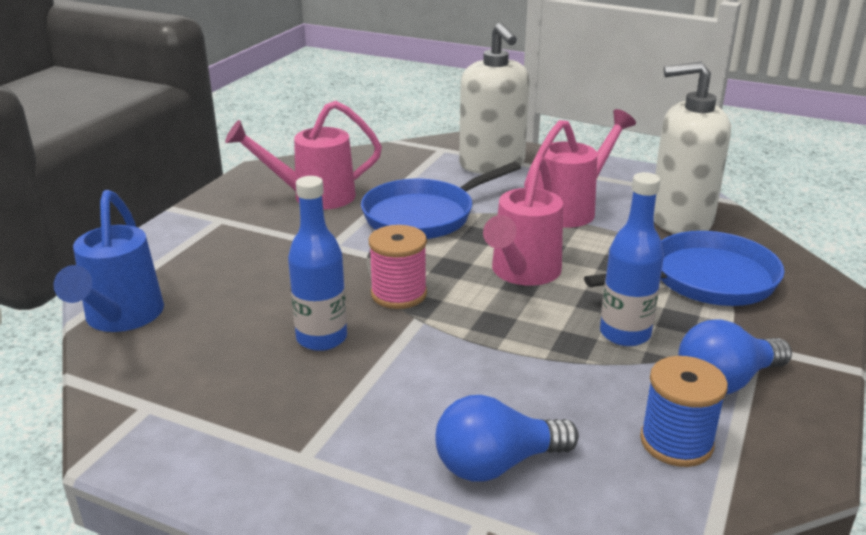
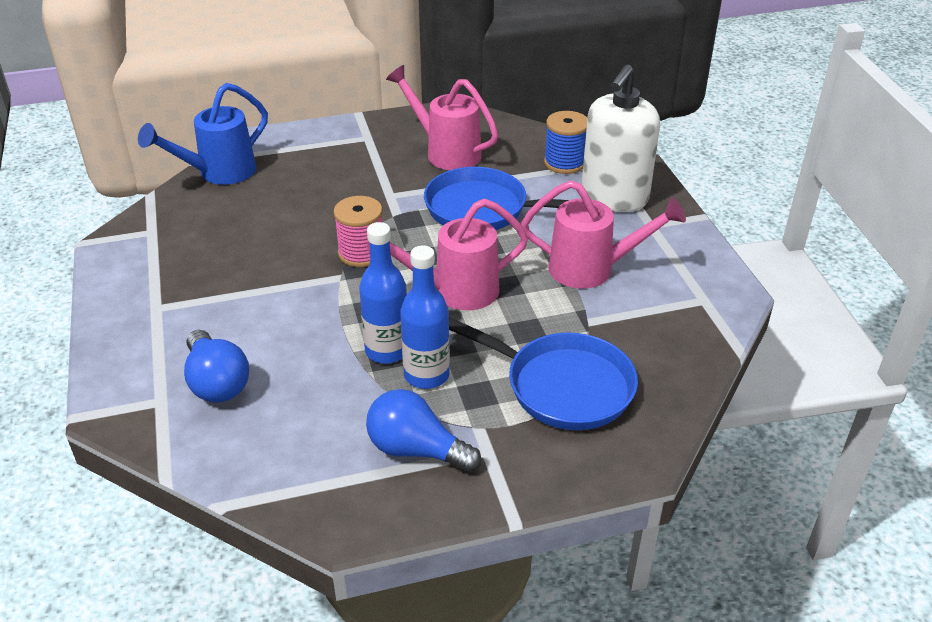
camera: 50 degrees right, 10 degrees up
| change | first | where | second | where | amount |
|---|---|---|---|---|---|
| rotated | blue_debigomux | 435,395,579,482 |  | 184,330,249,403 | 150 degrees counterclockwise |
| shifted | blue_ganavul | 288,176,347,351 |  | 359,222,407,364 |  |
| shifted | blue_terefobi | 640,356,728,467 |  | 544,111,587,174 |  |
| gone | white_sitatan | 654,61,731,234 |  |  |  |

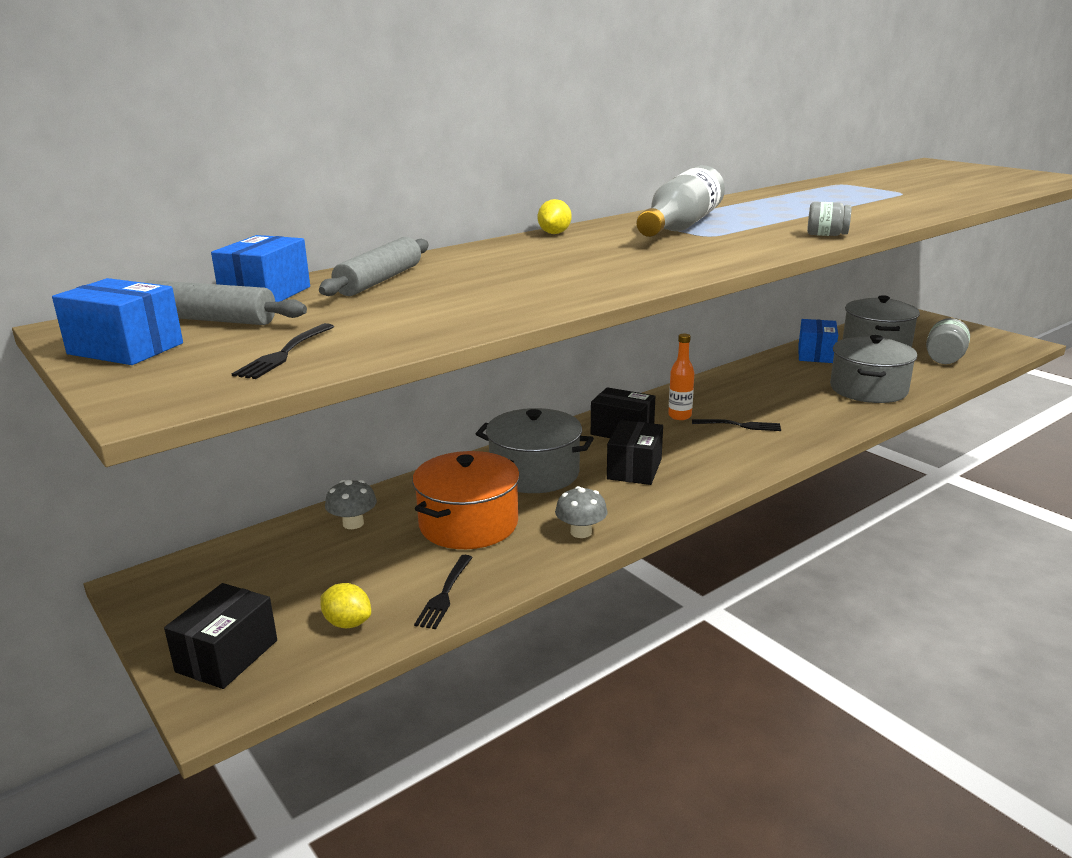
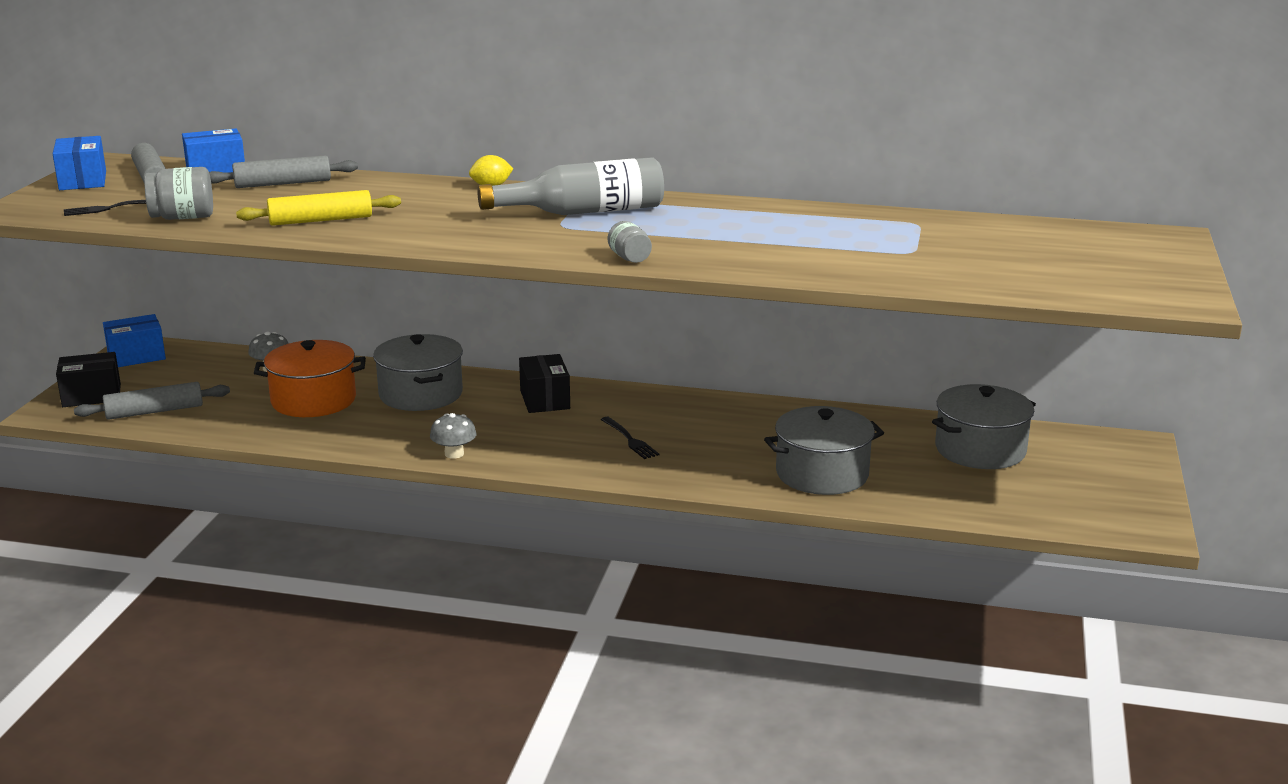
camera: 50 degrees right, 0 degrees up
| change | first | where | second | where | amount |
|---|---|---|---|---|---|
| swapped | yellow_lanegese | 320,583,371,628 | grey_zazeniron | 74,382,230,420 |  |
| shifted | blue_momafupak | 798,319,838,363 |  | 103,314,166,367 |  |
| shifted | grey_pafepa | 926,318,970,364 |  | 144,167,213,220 |  |
| new |  |  | yellow_zazeniron | 236,190,401,226 |  |
| shifted | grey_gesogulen | 555,486,608,538 |  | 430,413,476,459 |  |
| gone | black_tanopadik | 414,555,473,629 |  |  |  |
| gone | black_momafupak | 607,420,663,485 |  |  |  |
| gone | orange_ganavul | 668,334,694,420 |  |  |  |

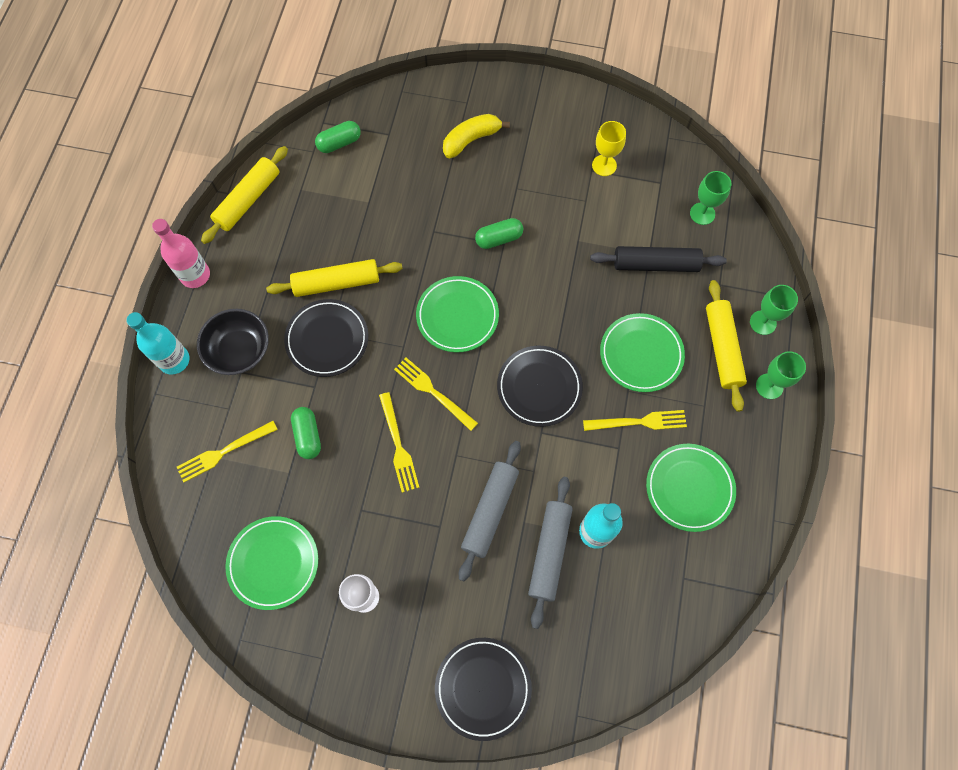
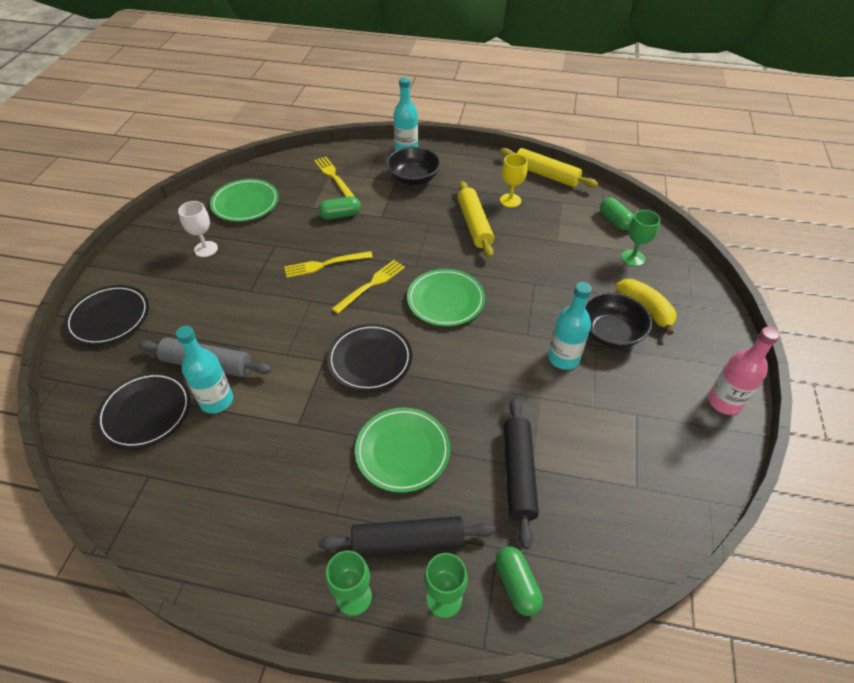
camera: 90 degrees right, 20 degrees down
| change | first | where | second | where | amount |
|---|---|---|---|---|---|
| shifted | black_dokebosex | 284,299,368,377 |  | 95,372,191,449 |  |
| repainted | yellow_zazeniron | 706,280,747,412 | black_zazeniron | 319,516,496,557 |  |
| shifted | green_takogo | 475,218,523,249 |  | 495,546,543,616 |  |
| shifted | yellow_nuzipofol | 592,121,626,176 |  | 500,154,528,207 |  |
| new |  |  | turquoise_ganavul | 548,282,592,370 |  |
| new |  |  | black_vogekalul | 585,292,652,348 |  |
| shifted | green_nuzipofol | 690,171,731,225 |  | 621,210,660,266 |  |
| shifted | pink_ganavul | 152,219,210,288 |  | 708,327,780,415 |  |
| gone | grey_zazeniron | 459,441,521,582 |  |  |  |
| gone | yellow_tanopadik | 583,410,687,431 |  |  |  |
| gone | green_dokebosex | 646,444,736,532 |  |  |  |

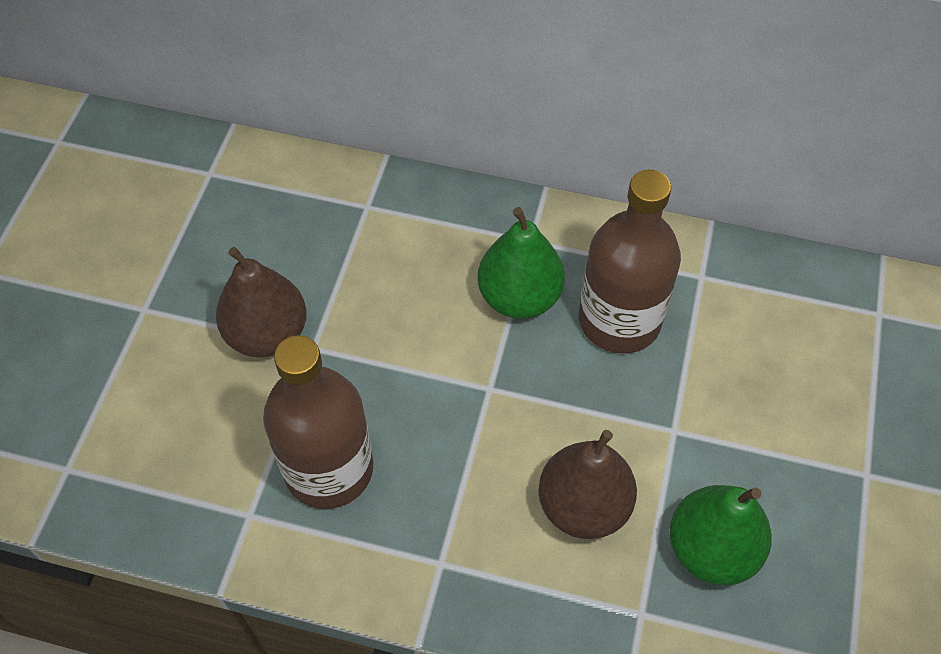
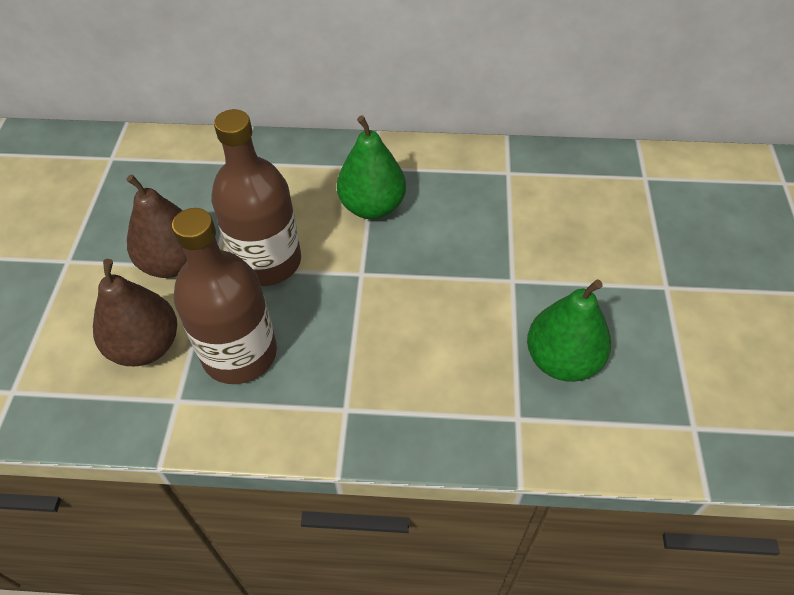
camera: 10 degrees left, 5 degrees down
| change | first | where | second | where | amount |
|---|---|---|---|---|---|
| shifted | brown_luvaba | 538,430,637,539 |  | 93,259,177,366 |  |
| shifted | brown_ganavul | 579,169,681,354 |  | 211,109,301,286 |  |

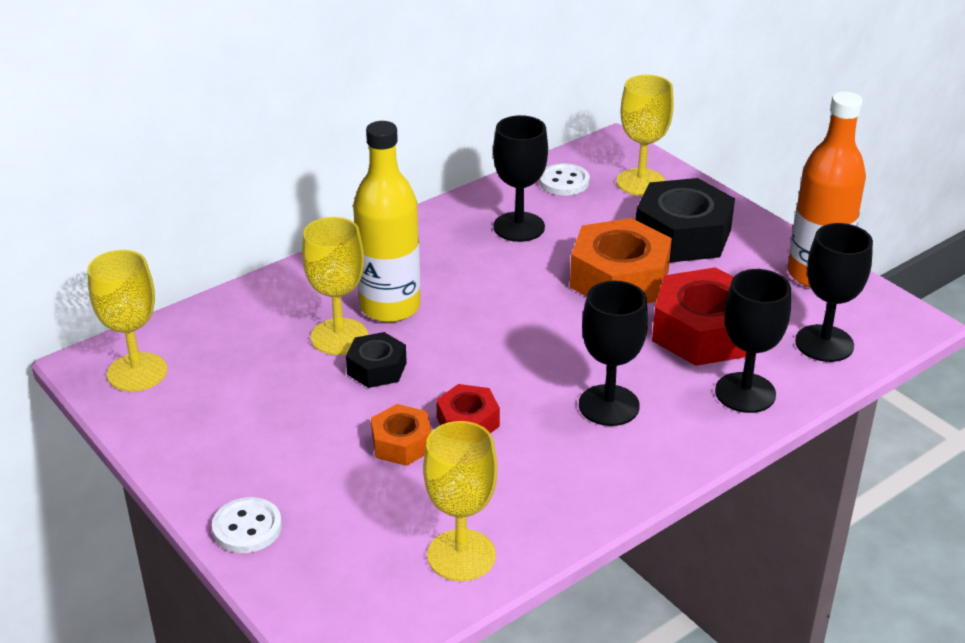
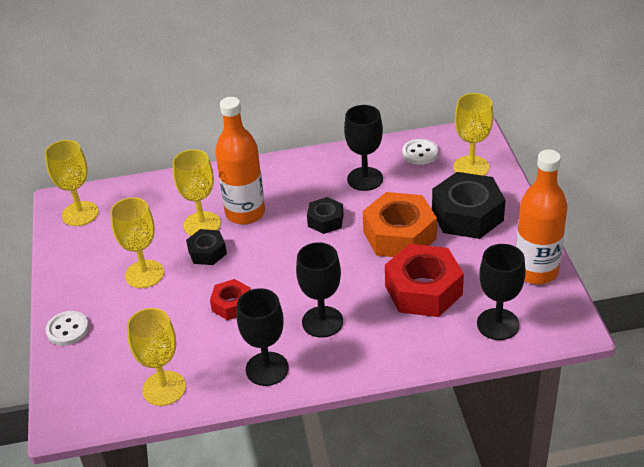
camera: 30 degrees right, 5 degrees up
| change | first | where | second | where | amount |
|---|---|---|---|---|---|
| new |  |  | yellow_nuzipofol | 110,197,164,288 |  |
| repainted | yellow_ganavul | 353,121,421,322 | orange_ganavul | 215,97,265,225 |  |
| shifted | black_nuzipofol | 715,269,791,413 |  | 237,288,289,386 |  |
| new |  |  | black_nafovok | 307,197,344,234 |  |
| gone | orange_nafovok | 371,404,432,466 |  |  |  |

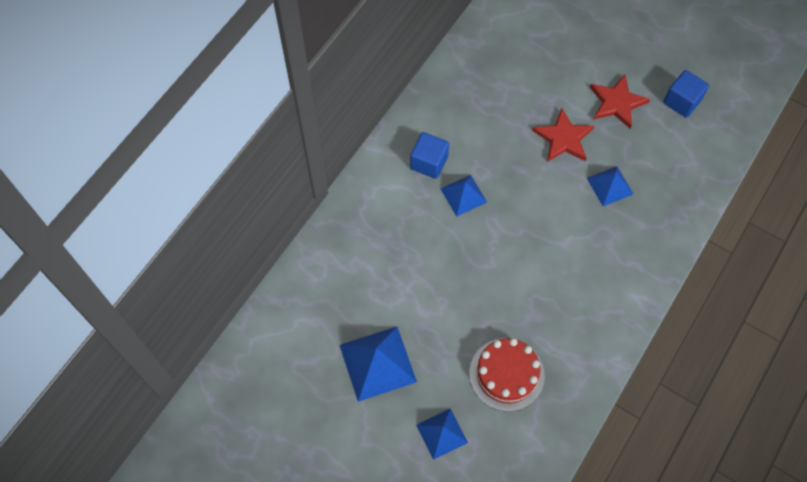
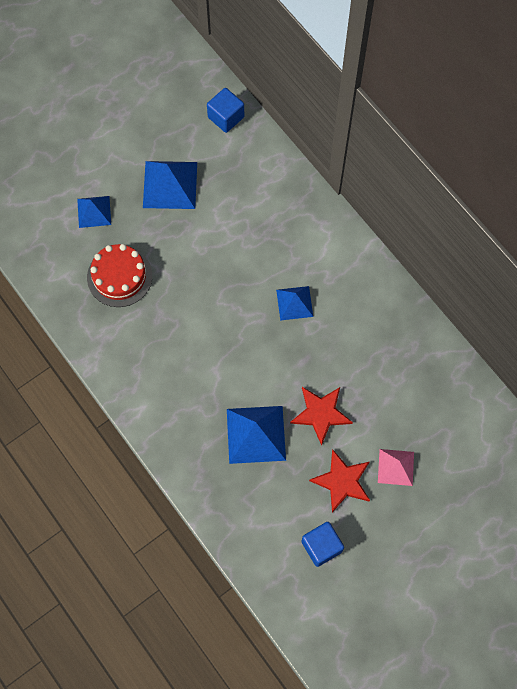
camera: 110 degrees right, 5 degrees up
| change | first | where | second | where | amount |
|---|---|---|---|---|---|
| shifted | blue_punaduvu | 410,132,449,179 |  | 207,88,244,133 |  |
| scaled | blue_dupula | 587,166,633,206 |  | 227,406,286,464 | x1.64 |
| new |  |  | pink_dupula | 378,449,414,486 |  |

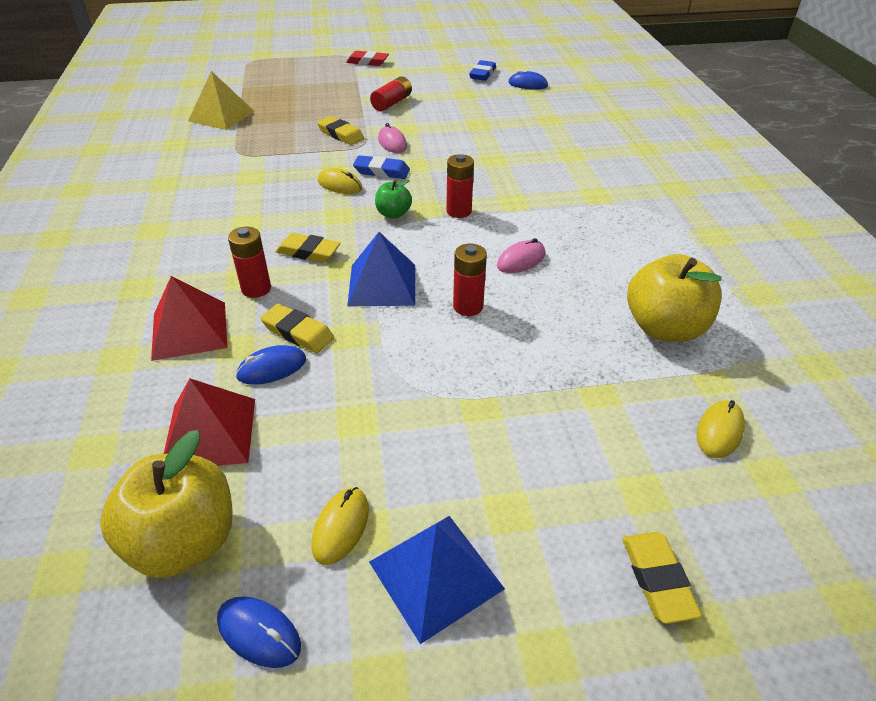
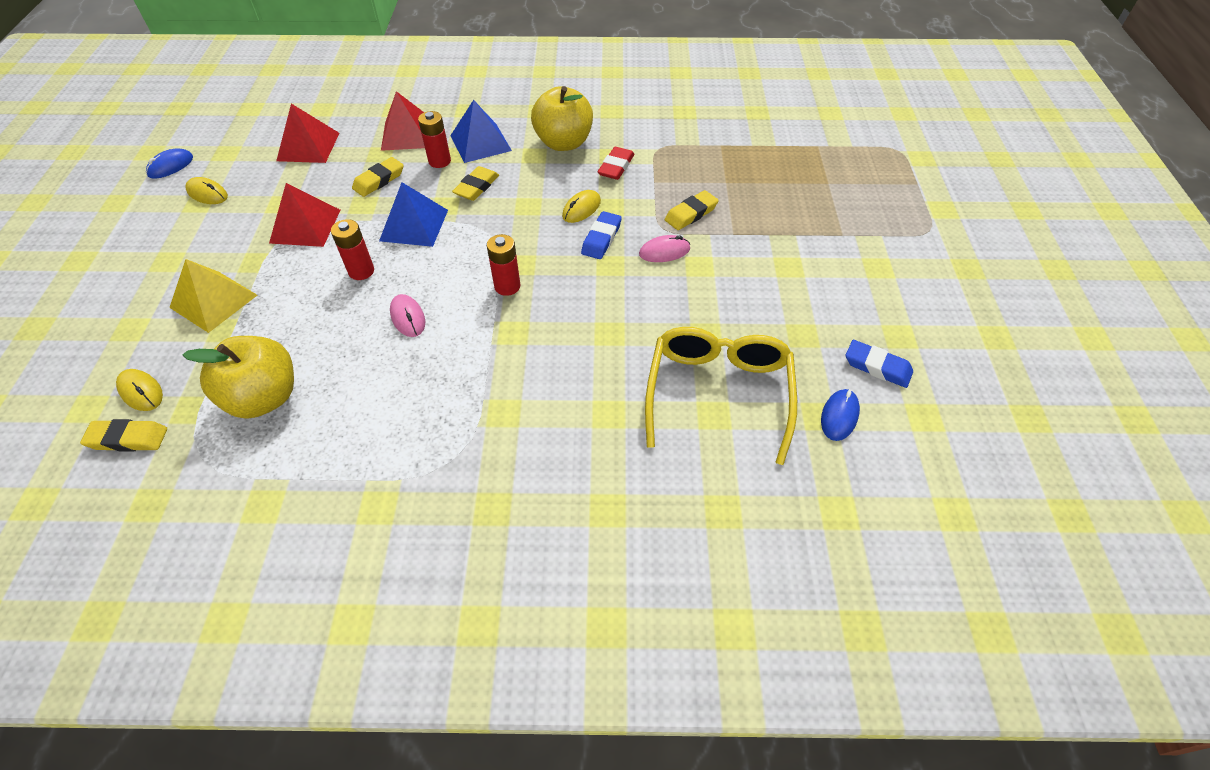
camera: 100 degrees right, 10 degrees up
| change | first | where | second | where | amount |
|---|---|---|---|---|---|
| shifted | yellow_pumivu | 622,532,702,624 |  | 80,419,167,451 |  |
| shifted | yellow_dupula | 188,71,254,130 |  | 169,259,257,333 |  |
| new |  |  | red_dupula | 269,183,341,247 |  |
| shifted | blue_dupula | 369,516,505,644 |  | 450,100,512,163 |  |
| shifted | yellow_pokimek | 100,430,233,578 |  | 531,86,593,151 |  |
| shifted | red_pumivu | 346,51,389,66 |  | 598,147,634,180 |  |
| new |  |  | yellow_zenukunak | 645,327,797,465 |  |
| gone | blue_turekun | 236,345,306,385 |  |  |  |
| gone | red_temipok | 370,77,412,111 |  |  |  |
| gone | green_pokimek | 375,180,412,219 |  |  |  |

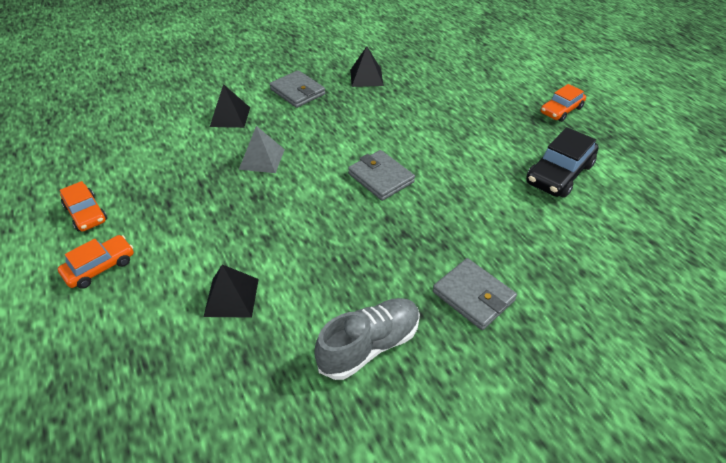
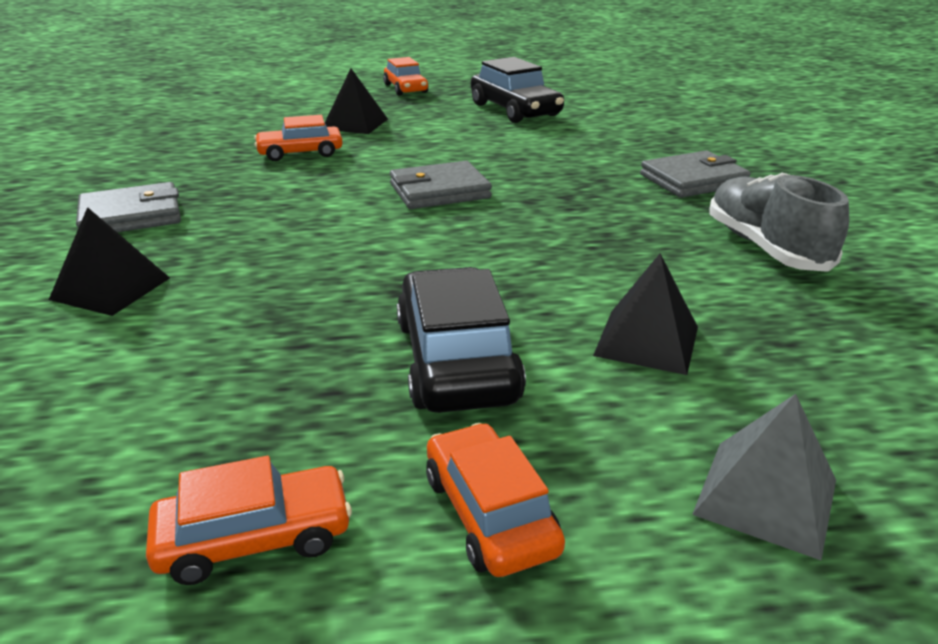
camera: 70 degrees left, 15 degrees down
| change | first | where | second | where | amount |
|---|---|---|---|---|---|
| new |  |  | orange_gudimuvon | 254,115,343,161 |  |
| shifted | black_dupula | 350,46,384,87 |  | 325,68,388,134 |  |
| new |  |  | black_gudimuvon | 397,267,526,413 |  |
| shifted | grey_dupula | 239,126,285,173 |  | 692,394,836,560 |  |

